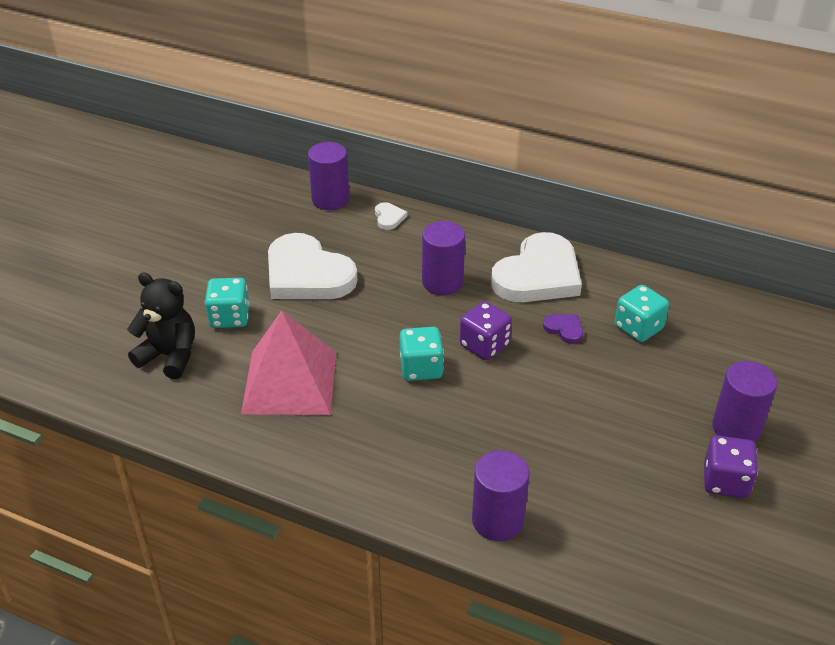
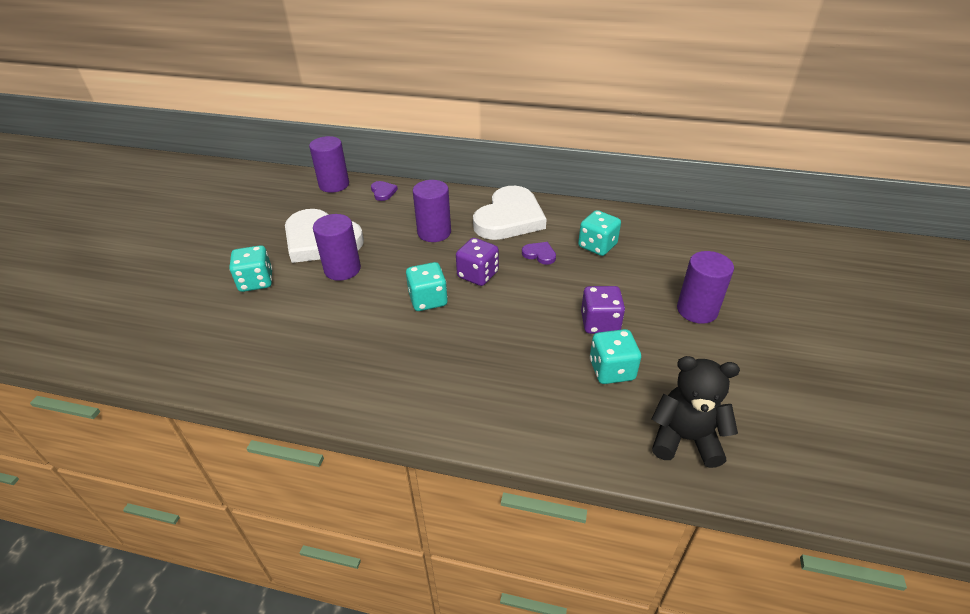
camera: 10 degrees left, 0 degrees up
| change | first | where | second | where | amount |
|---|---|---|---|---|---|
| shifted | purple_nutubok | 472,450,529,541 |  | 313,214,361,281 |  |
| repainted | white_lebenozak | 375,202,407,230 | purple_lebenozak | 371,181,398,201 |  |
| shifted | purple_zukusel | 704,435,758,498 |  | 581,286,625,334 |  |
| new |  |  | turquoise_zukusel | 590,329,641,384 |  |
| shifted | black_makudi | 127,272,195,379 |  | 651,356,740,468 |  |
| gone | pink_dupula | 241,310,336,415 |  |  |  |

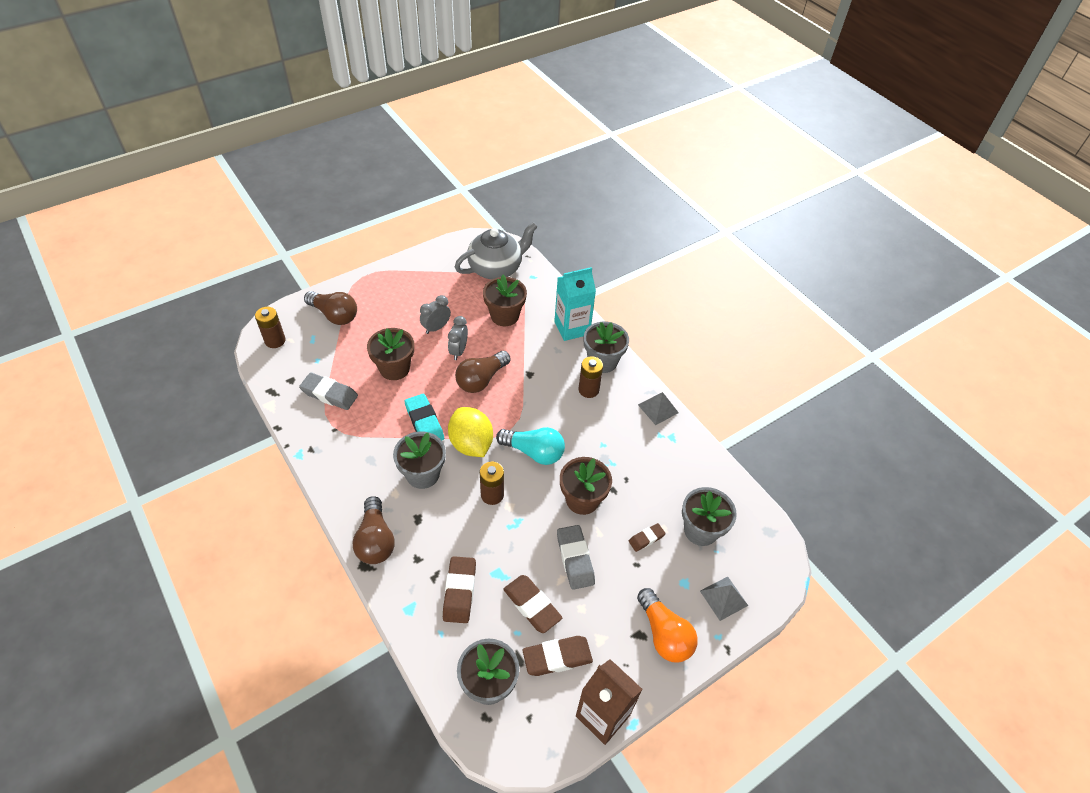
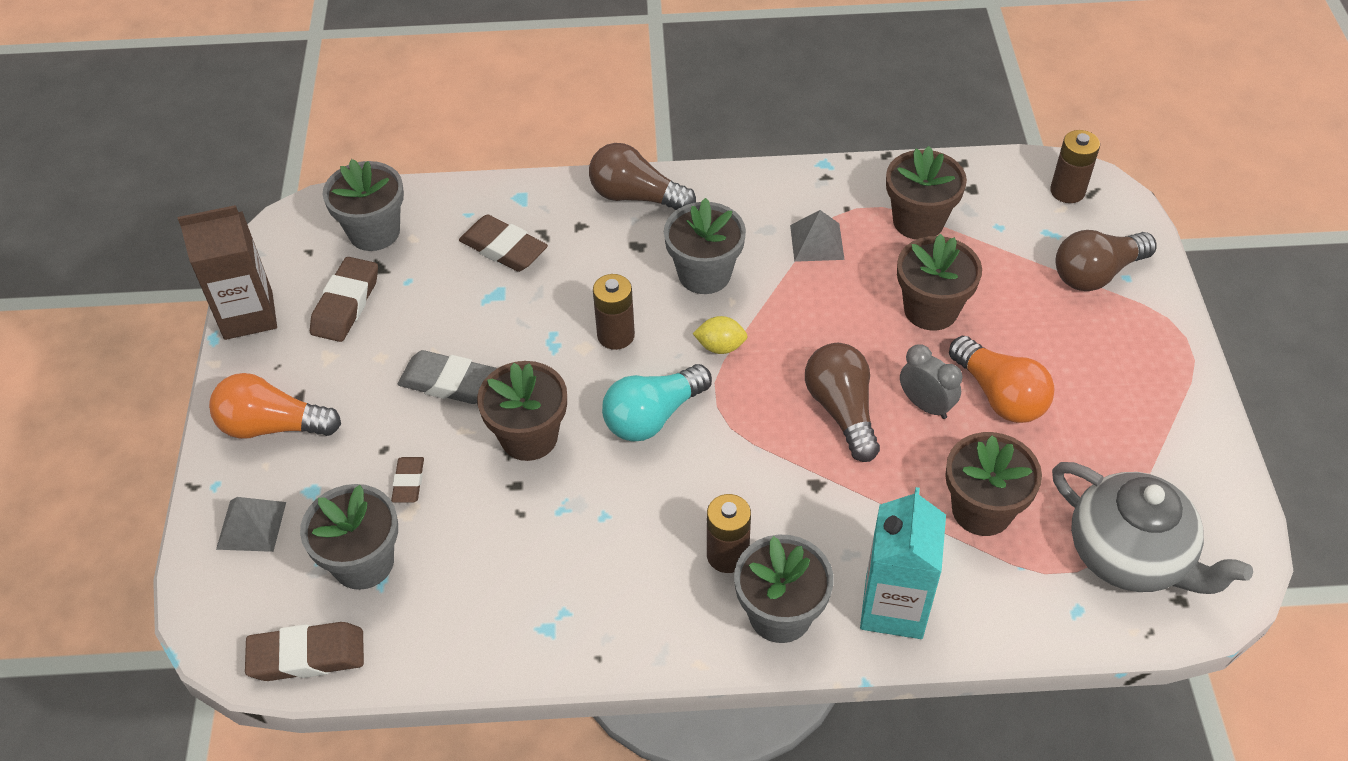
camera: 125 degrees right, 0 degrees up
| change | first | where | second | where | amount |
|---|---|---|---|---|---|
| shifted | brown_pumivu | 503,575,563,633 |  | 245,622,364,681 |  |
| scaled | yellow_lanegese | 448,407,493,457 |  | 693,316,748,354 | x0.51 |
| shifted | grey_dupula | 638,392,679,425 |  | 790,210,845,262 |  |
| swapped | grey_pumivu | 299,373,358,410 | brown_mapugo | 886,146,967,240 |  |
| swapped | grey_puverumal | 420,295,451,334 | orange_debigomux | 949,336,1054,423 |  |
| rotated | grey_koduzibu | 455,222,538,280 |  | 1052,462,1253,594 | 45 degrees counterclockwise |
| gone | turquoise_pumivu | 405,394,444,440 |  |  |  |

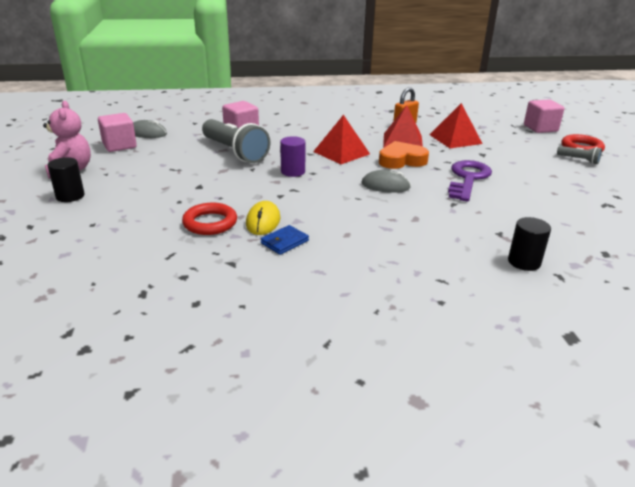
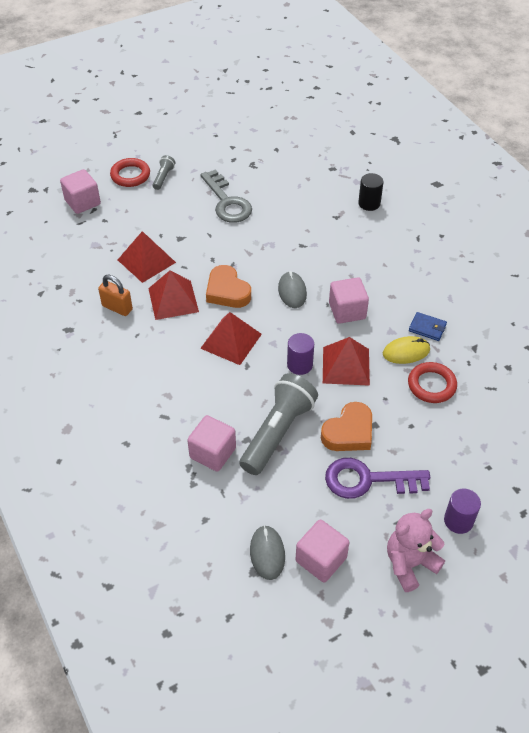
camera: 110 degrees left, 20 degrees up
| change | first | where | second | where | amount |
|---|---|---|---|---|---|
| new |  |  | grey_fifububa | 200,170,252,223 |  |
| new |  |  | orange_lebenozak | 321,402,372,451 |  |
| new |  |  | red_dupula | 323,337,370,386 |  |
| shifted | purple_fifububa | 448,160,492,202 |  | 325,458,430,499 |  |
| new |  |  | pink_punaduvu | 329,277,369,324 |  |
| repainted | black_nutubok | 47,157,85,202 | purple_nutubok | 444,489,481,534 |  |

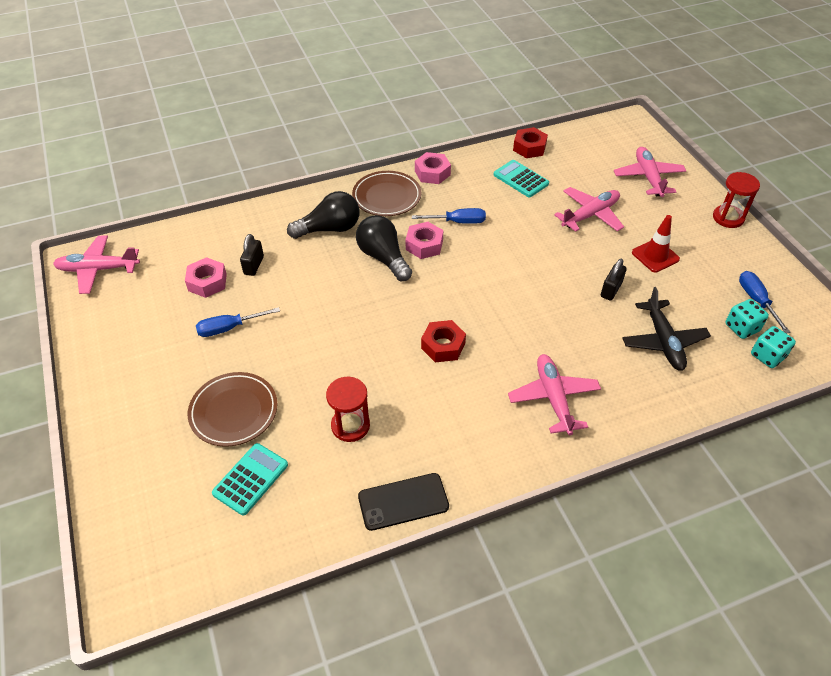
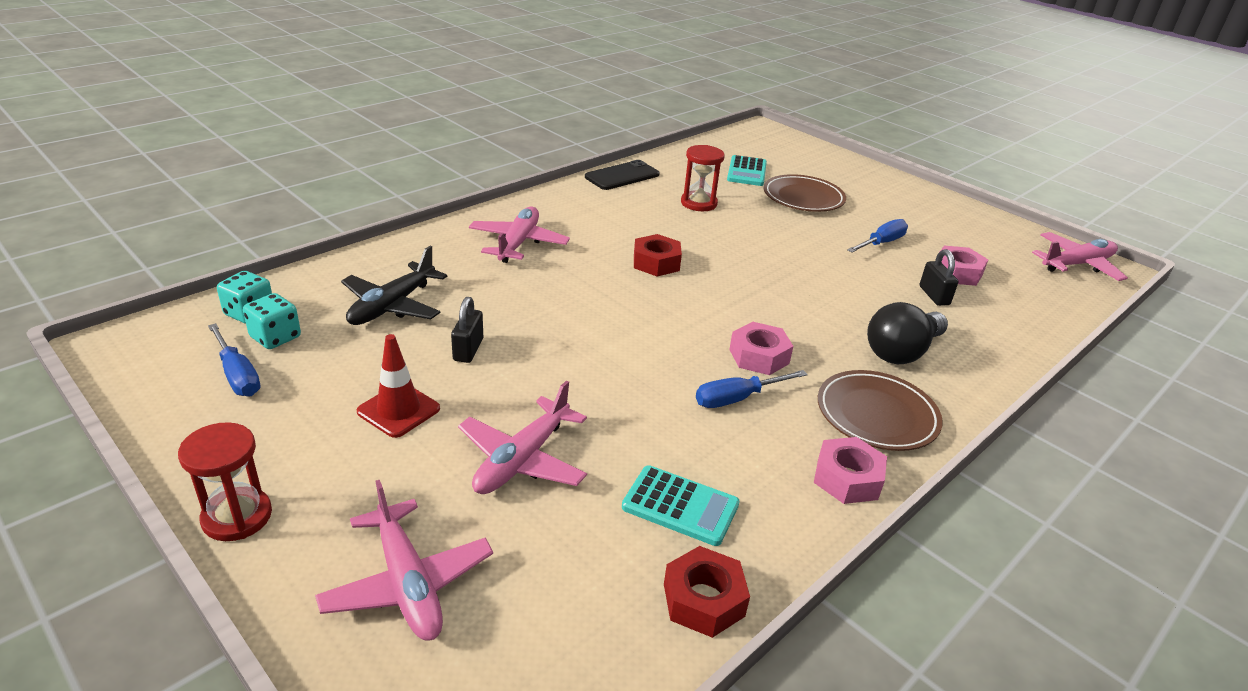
camera: 155 degrees right, 15 degrees down
| change | first | where | second | where | amount |
|---|---|---|---|---|---|
| rotated | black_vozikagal | 622,287,711,371 |  | 341,246,447,325 | 120 degrees counterclockwise |
| rotated | pink_vozikagal | 508,354,601,435 |  | 469,207,570,263 | 135 degrees counterclockwise |
| gone | black_debigomux | 356,215,412,281 |  |  |  |

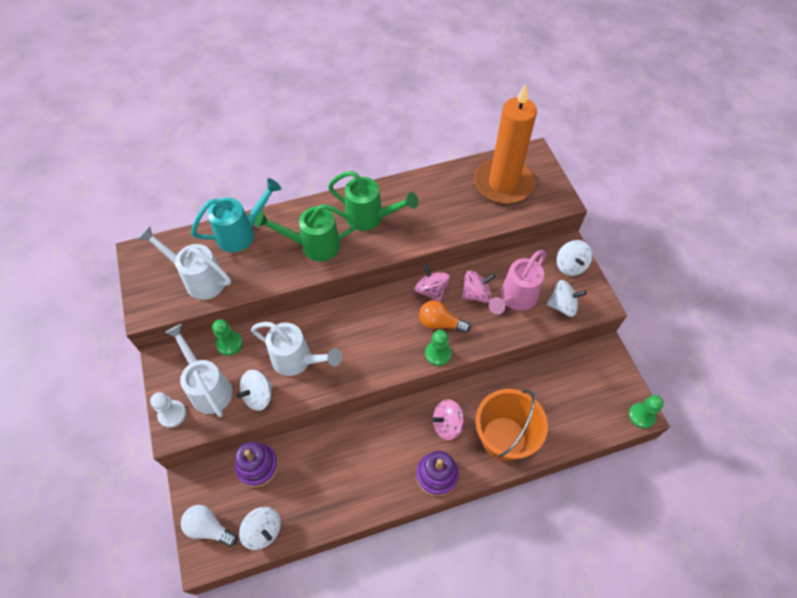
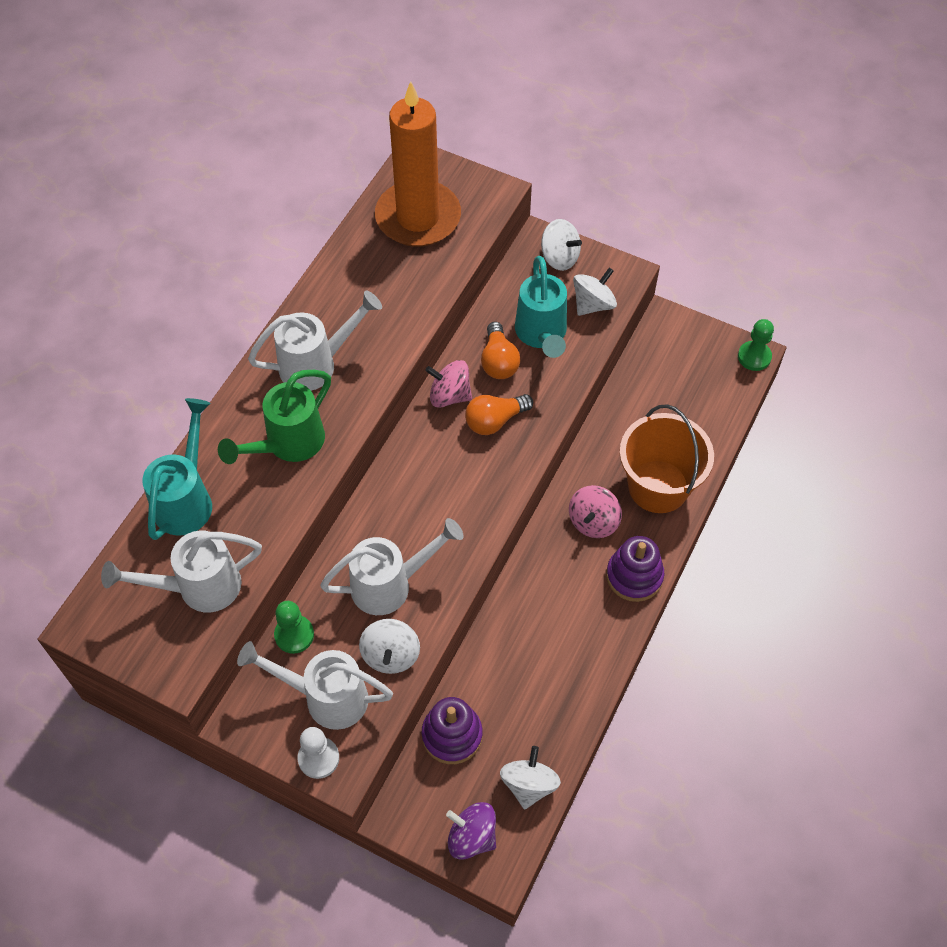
camera: 45 degrees left, 0 degrees up
| change | first | where | second | where | amount |
|---|---|---|---|---|---|
| repainted | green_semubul | 328,171,418,231 | white_semubul | 248,290,382,391 |  |
| swapped | white_debigomux | 181,505,237,547 | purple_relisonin | 446,802,496,860 |  |
| swapped | pink_relisonin | 462,271,496,303 | orange_debigomux | 481,322,520,379 |  |
| rotated | white_relisonin | 239,507,281,550 |  | 500,746,561,810 | 75 degrees counterclockwise |
| repainted | pink_semubul | 489,250,546,314 | turquoise_semubul | 515,256,567,358 |  |
| gone | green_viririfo | 425,330,451,366 |  |  |  |

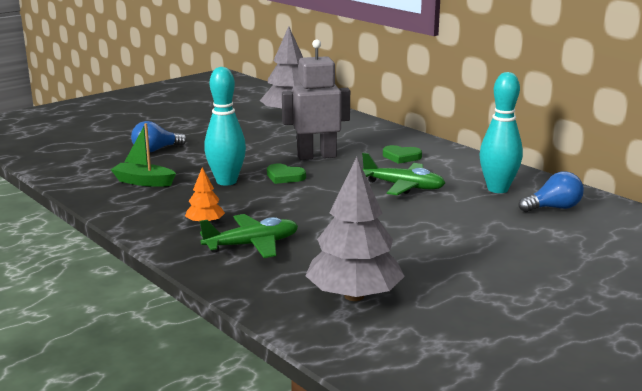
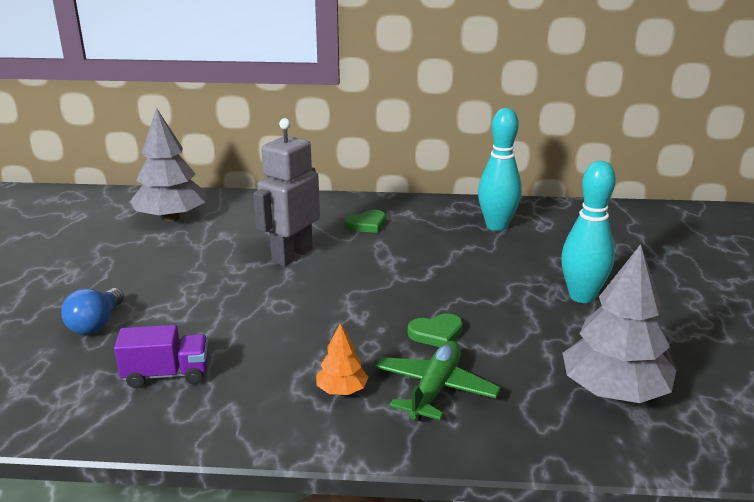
camera: 45 degrees left, 5 degrees up
| change | first | where | second | where | amount |
|---|---|---|---|---|---|
| swapped | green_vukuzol | 110,123,176,187 | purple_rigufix | 114,325,209,388 |  |
| shifted | green_lebenozak | 267,163,306,184 |  | 408,313,463,347 |  |
| shifted | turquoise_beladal | 204,67,246,186 |  | 561,161,616,303 |  |
| gone | green_vozikagal | 362,152,445,195 |  |  |  |
| gone | blue_debigomux | 519,172,584,212 |  |  |  |

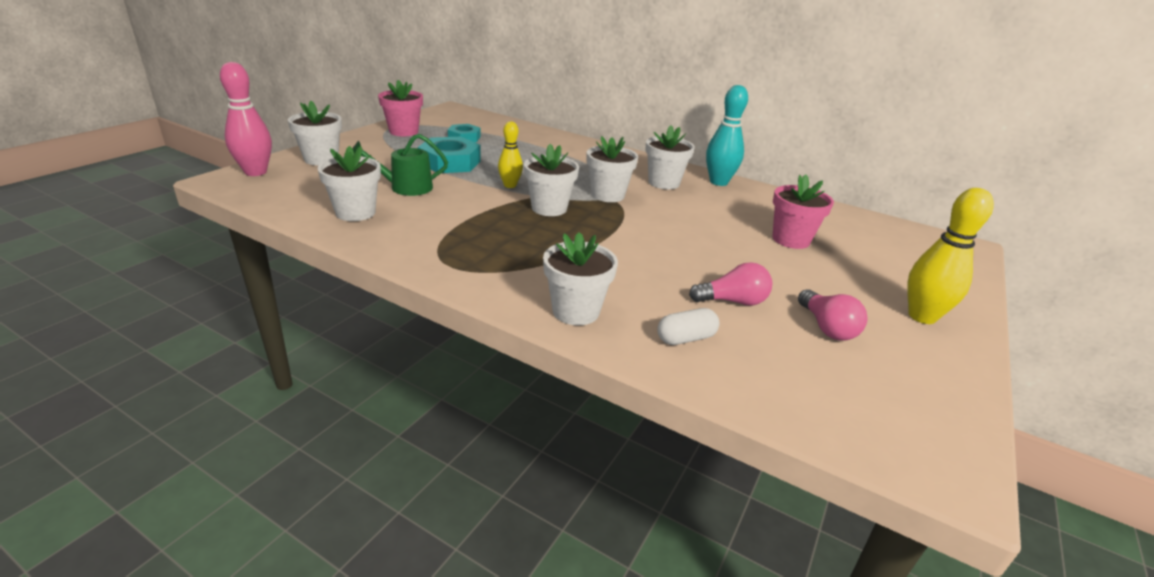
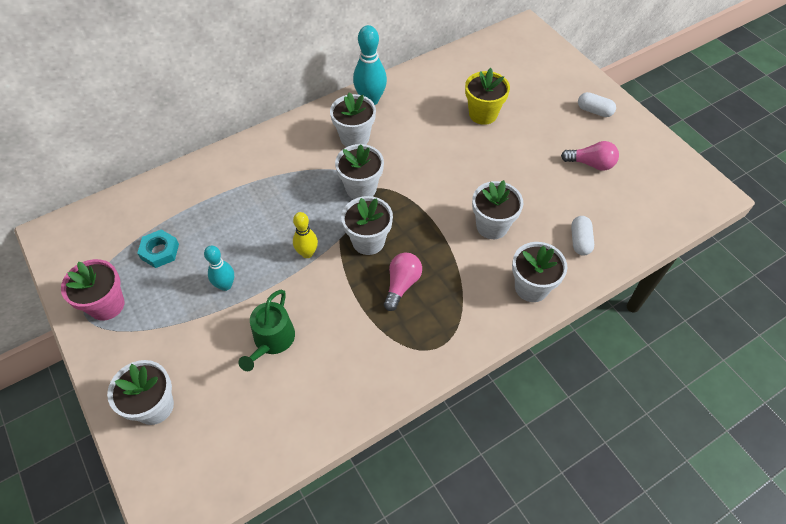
camera: 60 degrees left, 25 degrees up
| change | first | where | second | where | amount |
|---|---|---|---|---|---|
| swapped | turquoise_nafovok | 418,137,481,173 | turquoise_beladal | 204,246,234,291 |  |
| shifted | pink_debigomux | 689,262,772,306 |  | 384,252,422,311 |  |
| repainted | pink_mapugo | 772,175,834,249 | yellow_mapugo | 465,68,510,125 |  |
| shifted | white_mapugo | 317,146,381,221 |  | 472,180,524,239 |  |
| swapped | yellow_beladal | 907,188,994,324 | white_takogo | 578,92,616,117 |  |
| gone | pink_beladal | 220,62,272,176 |  |  |  |

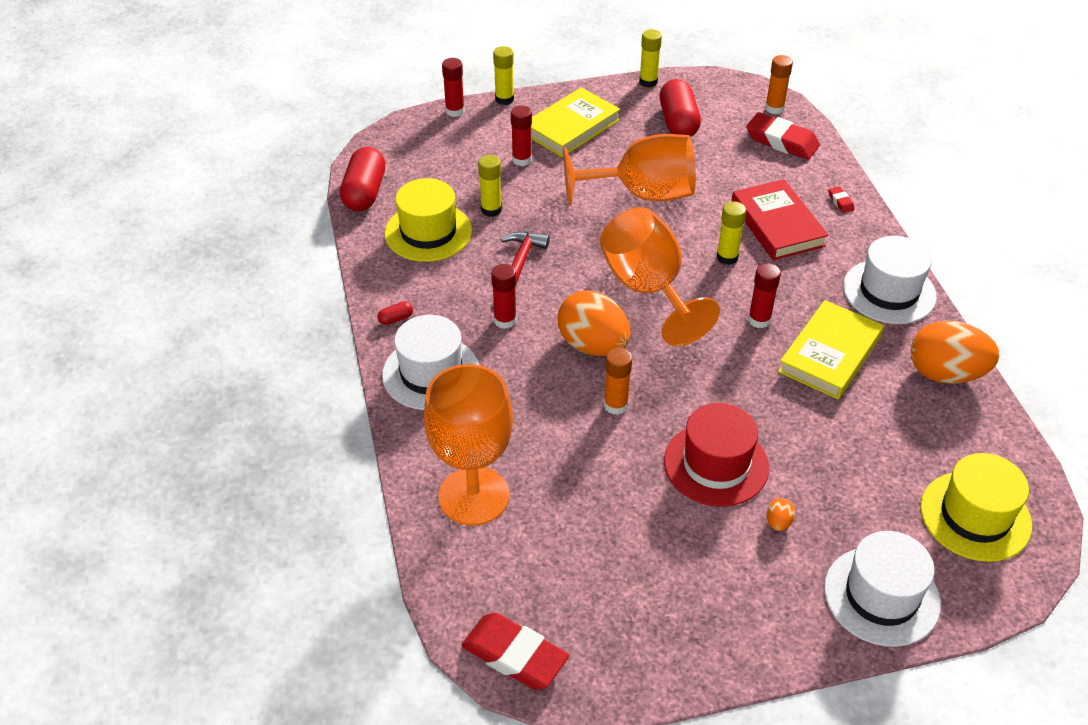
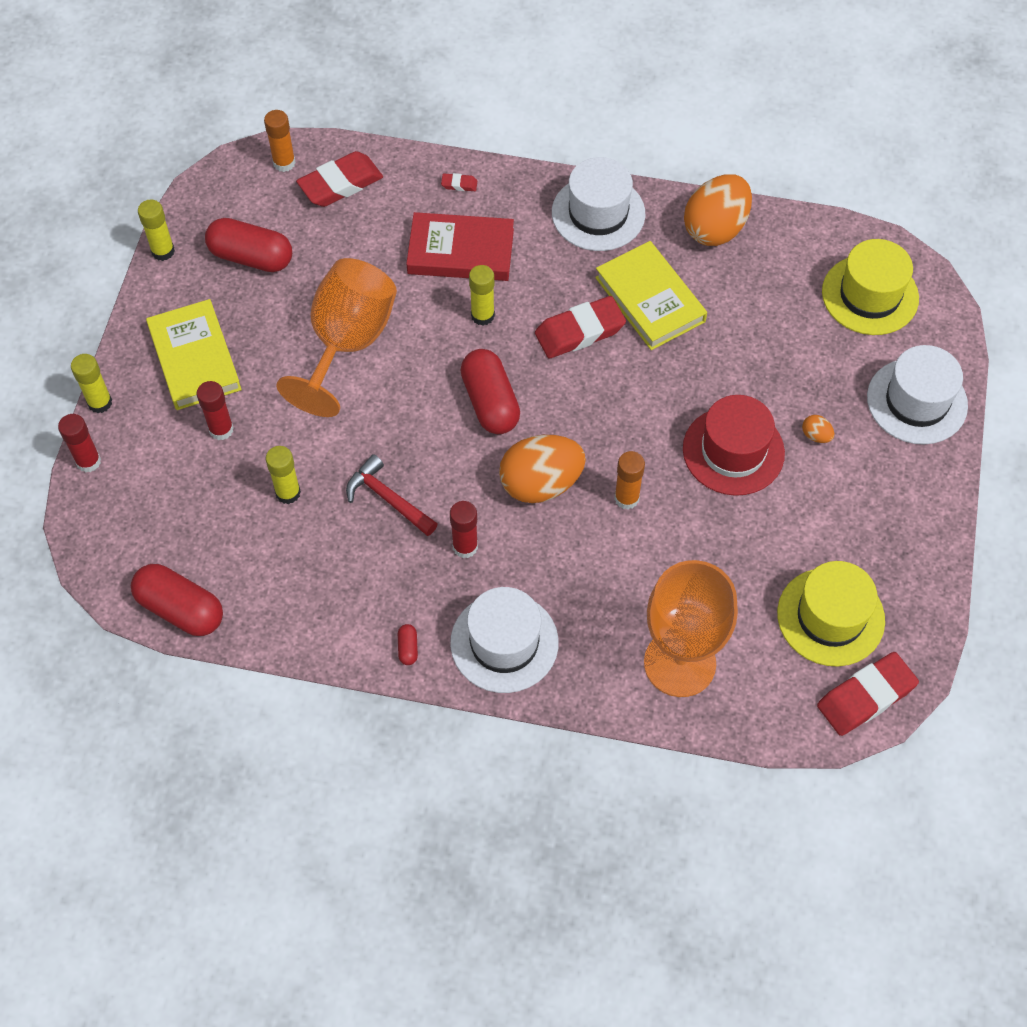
camera: 65 degrees left, 15 degrees up
| change | first | where | second | where | amount |
|---|---|---|---|---|---|
| swapped | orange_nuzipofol | 600,207,720,346 | red_takogo | 460,349,520,434 |  |
| swapped | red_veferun | 748,263,781,328 | red_pumivu | 535,296,626,358 |  |
| shifted | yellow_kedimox | 384,178,472,262 |  | 777,561,885,666 |  |

